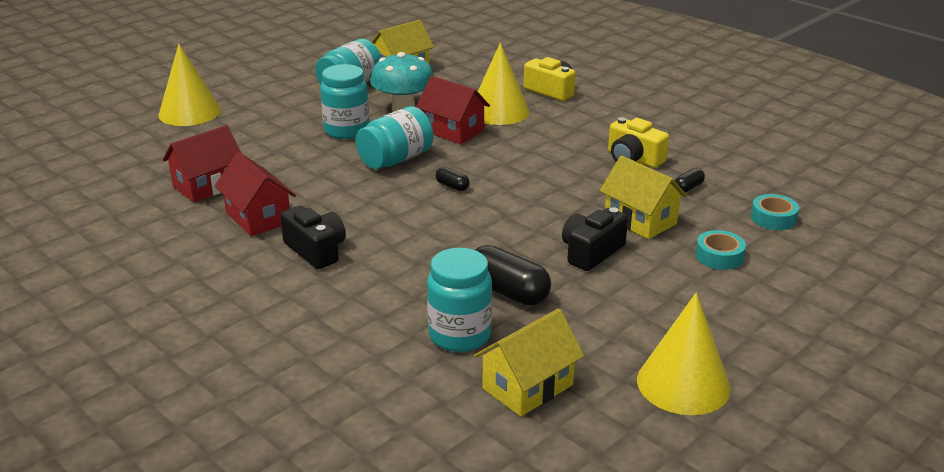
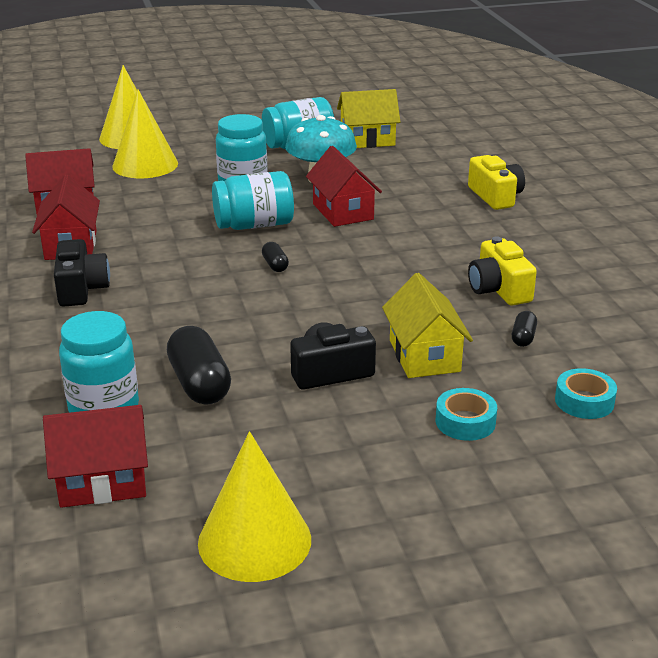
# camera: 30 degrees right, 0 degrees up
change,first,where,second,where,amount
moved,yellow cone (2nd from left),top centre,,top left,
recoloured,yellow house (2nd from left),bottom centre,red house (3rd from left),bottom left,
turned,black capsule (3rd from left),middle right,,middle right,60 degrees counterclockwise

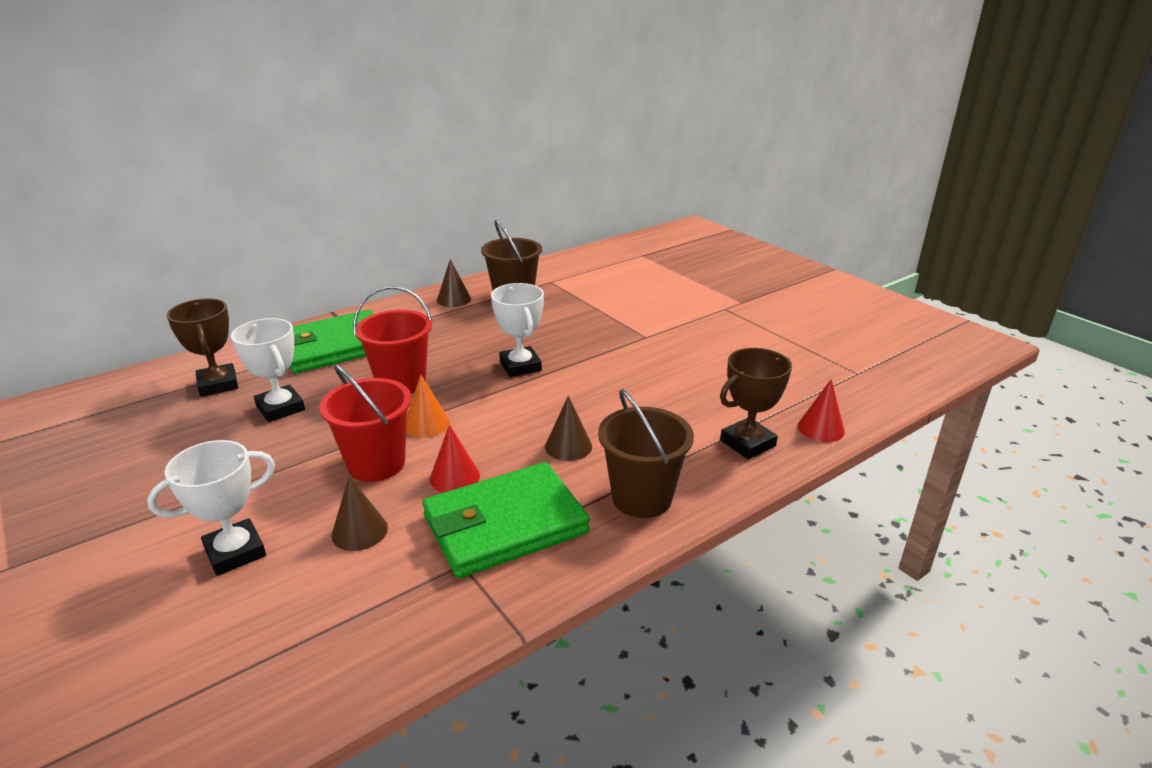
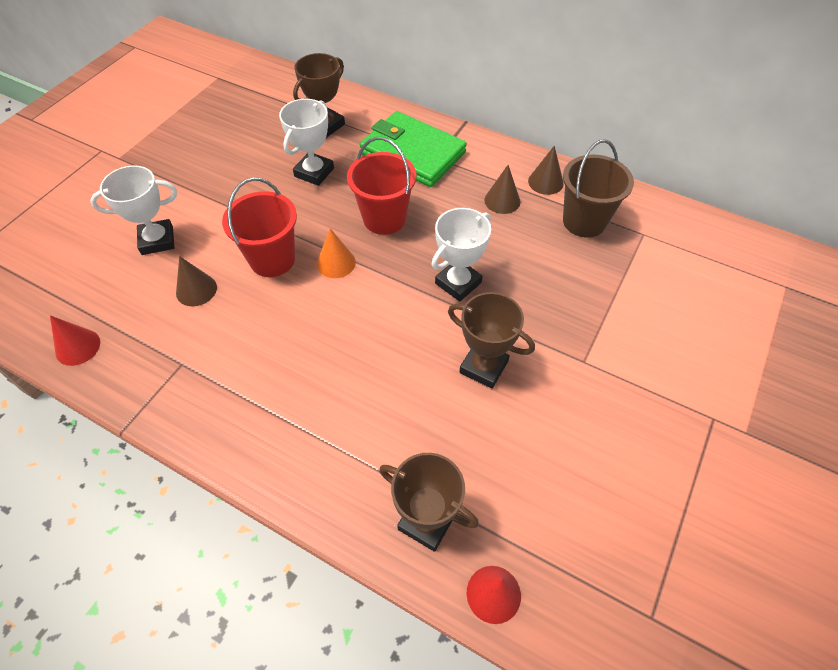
# camera: 65 degrees right, 25 degrees up
change,first,where,second,where,amount
removed,green wallet (2nd from left),bottom centre,,,
removed,brown bucket (2nd from left),centre,,,
added,,,brown trophy (3rd from left),centre,
moved,red cone (1st from left),centre,,middle left,
moved,brown cone (3rd from left in the first image),centre,brown cone (2nd from left),top centre,
turned,white trophy (1st from left),middle left,,top left,45 degrees counterclockwise

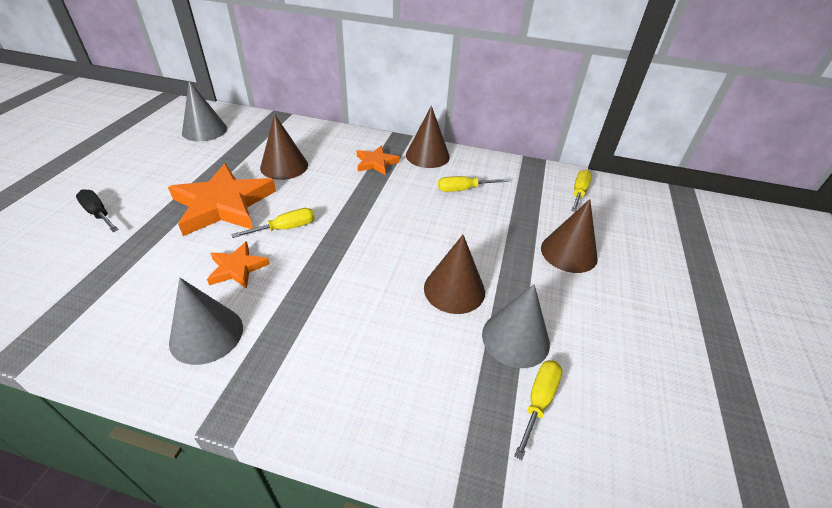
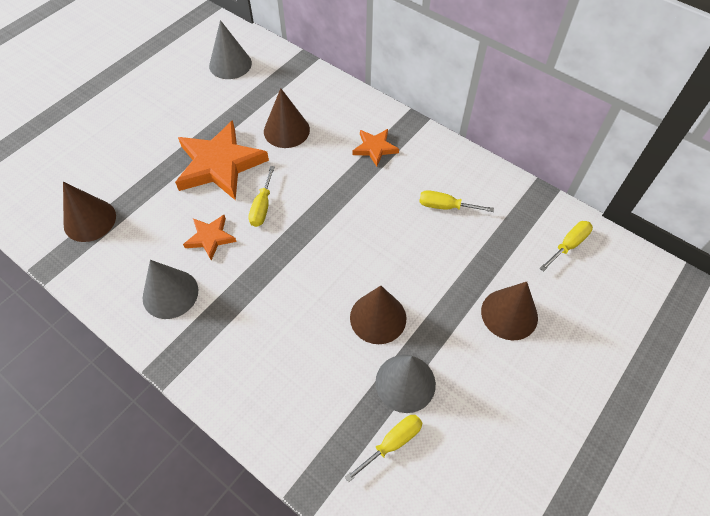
# camera: 25 degrees right, 15 degrees up
change,first,where,second,where,amount
removed,black screwdriver,middle left,,,
moved,brown cone (2nd from left in the first image),top centre,brown cone (1st from left),middle left,
turned,yellow screwdriver (1st from left),middle left,,centre,105 degrees clockwise

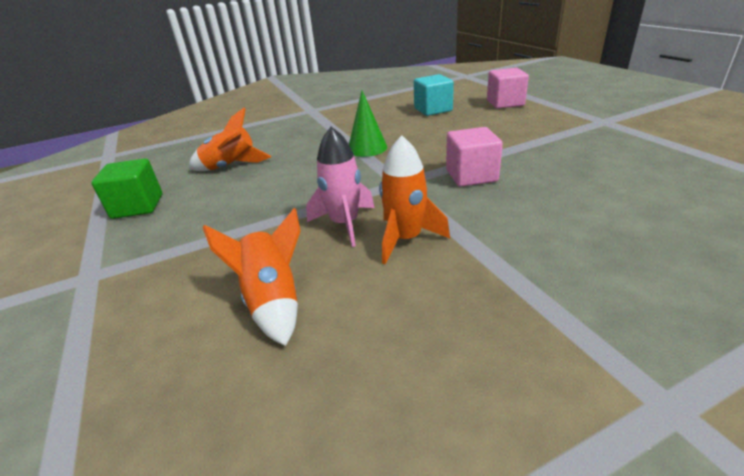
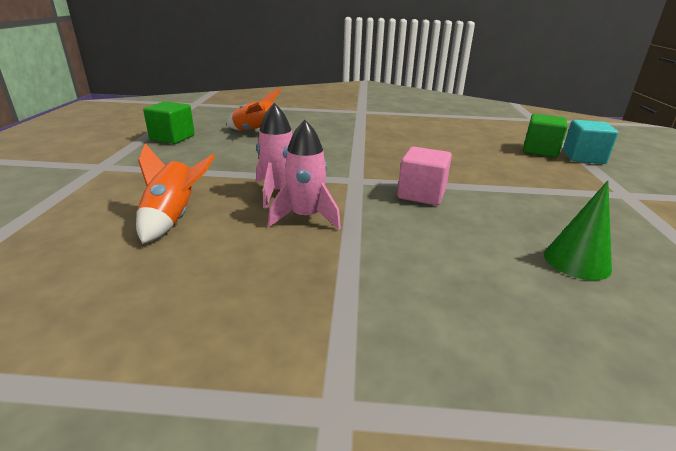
# camera: 25 degrees right, 5 degrees down
change,first,where,second,where,amount
moved,green cone,top centre,,middle right,
moved,turquoise cube,top centre,,top right,
recoloured,orange rocket (3rd from left),centre,pink rocket (2nd from left),centre,
recoloured,pink cube (2nd from left),top right,green cube (2nd from left),top right,

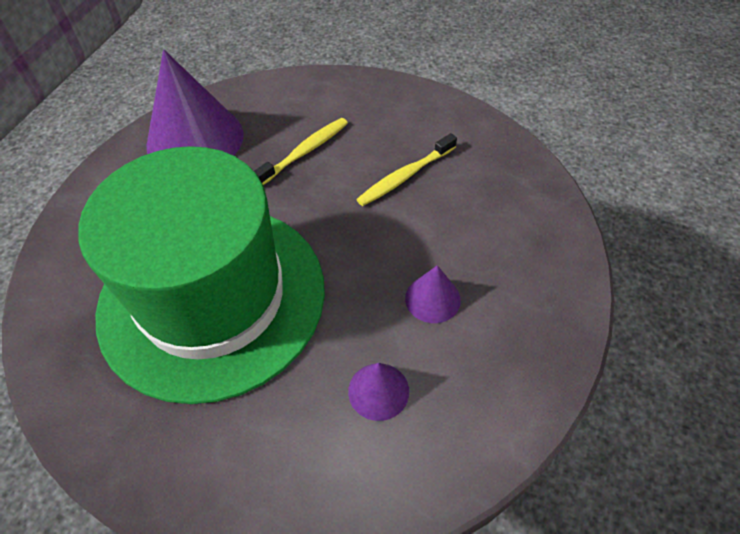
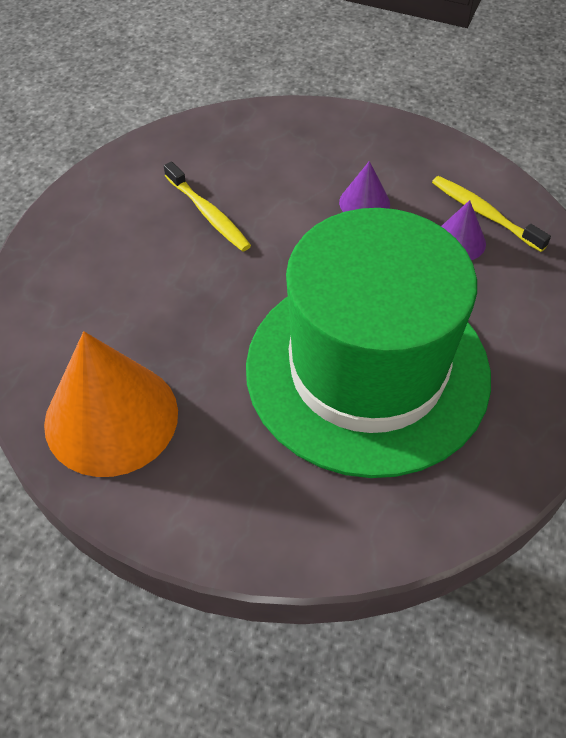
# camera: 90 degrees left, 0 degrees up
change,first,where,second,where,amount
moved,yellow toothbrush (1st from left in the first image),top centre,yellow toothbrush (2nd from left),top right,
recoloured,purple cone (1st from left),top left,orange cone,middle left,

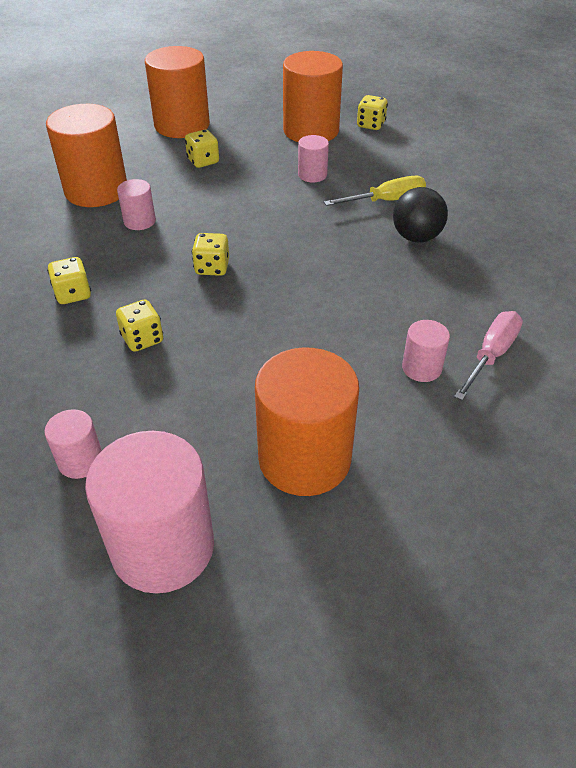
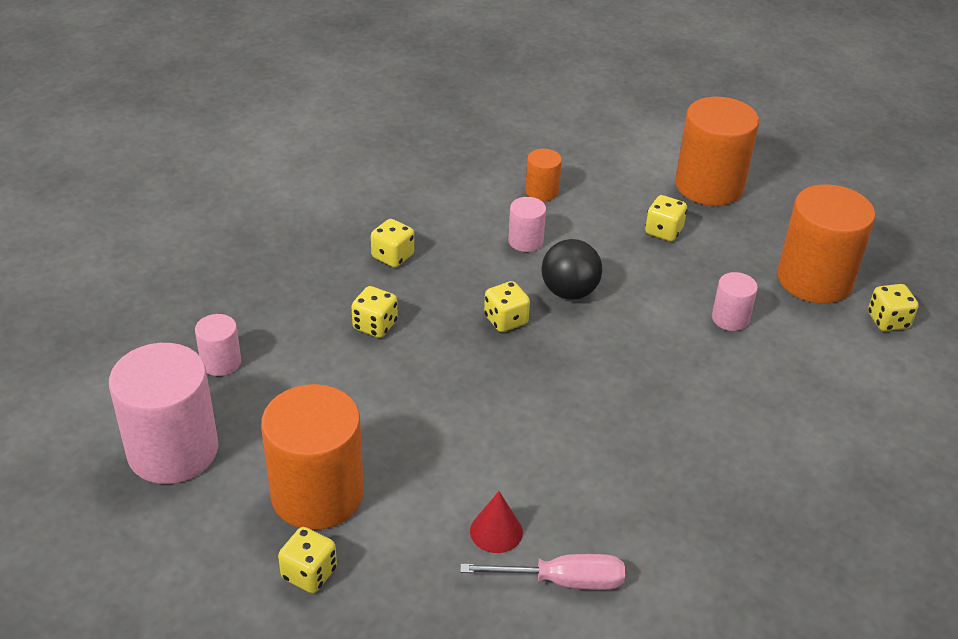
# camera: 55 degrees right, 5 degrees down
change,first,where,second,where,amount
removed,yellow screwdriver,top centre,,,
added,,,yellow dice (1st from left),bottom left,
moved,black ball,top right,,centre,
replaced,pink cylinder (5th from left),middle right,red cone,bottom centre,
resized,orange cylinder (1st from left in the first image),top left,orange cylinder (2nd from left),top centre,x0.48

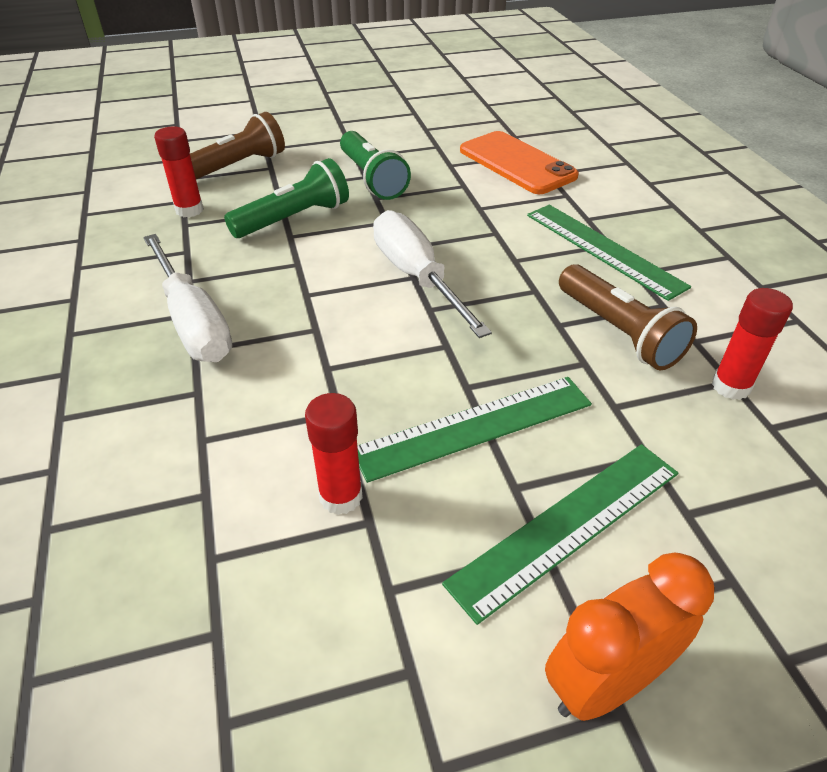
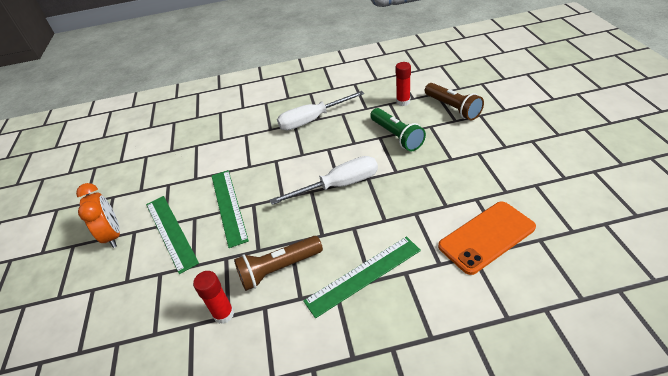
# camera: 100 degrees right, 0 degrees up
change,first,where,second,where,amount
removed,red glue stick (2nd from left),centre,,,
removed,green flashlight (2nd from left),top centre,,,

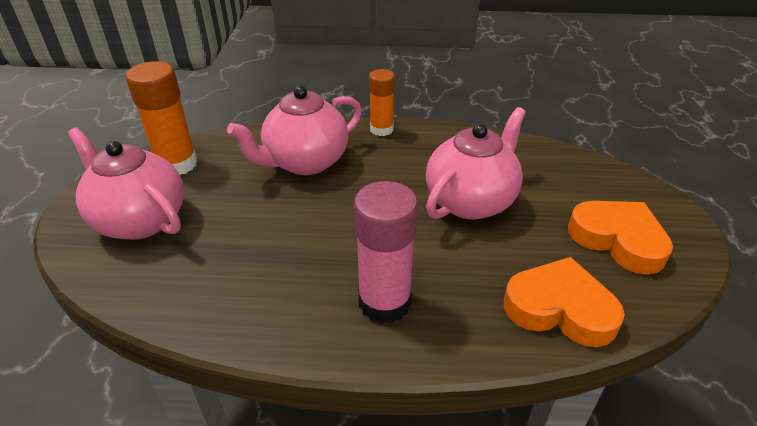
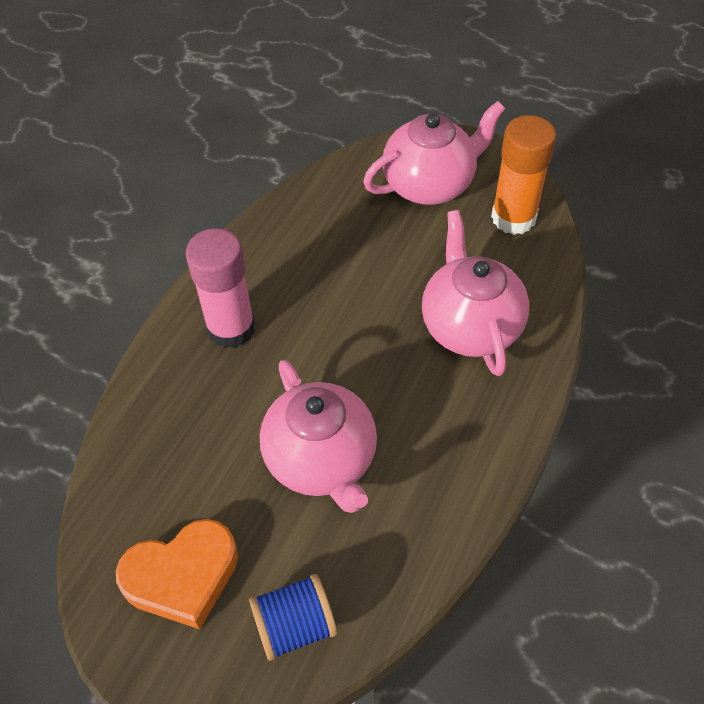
# camera: 115 degrees right, 15 degrees up
change,first,where,second,where,amount
removed,orange glue stick (2nd from left),top centre,,,
removed,orange heart (1st from left),bottom right,,,
added,,,blue spool,bottom centre,

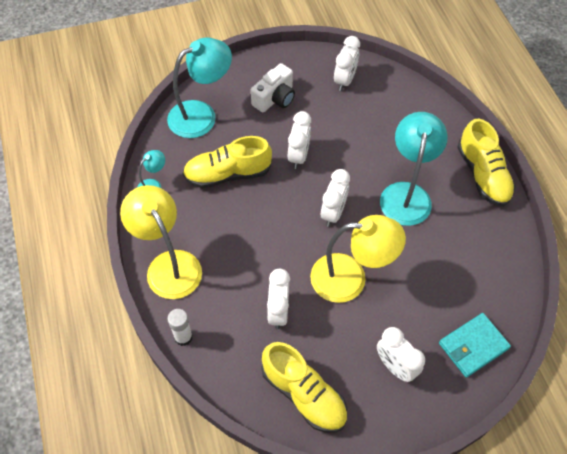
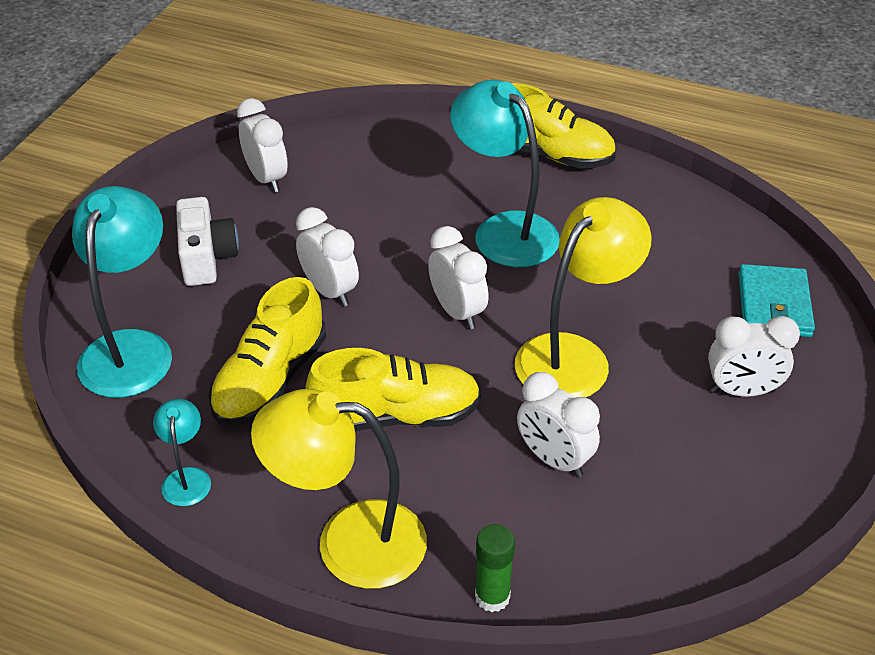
# camera: 50 degrees left, 15 degrees down
change,first,where,second,where,amount
moved,yellow shoe (2nd from left),bottom centre,,centre,
recoloured,white glue stick,bottom left,green glue stick,bottom centre,

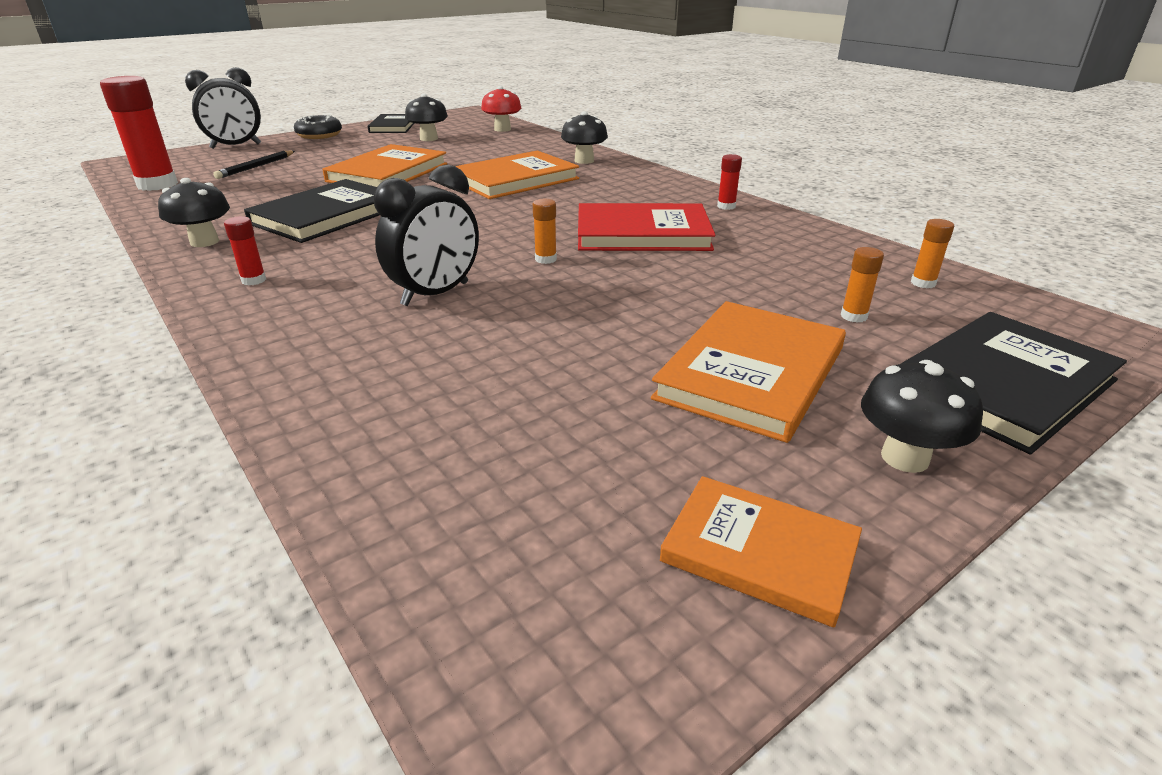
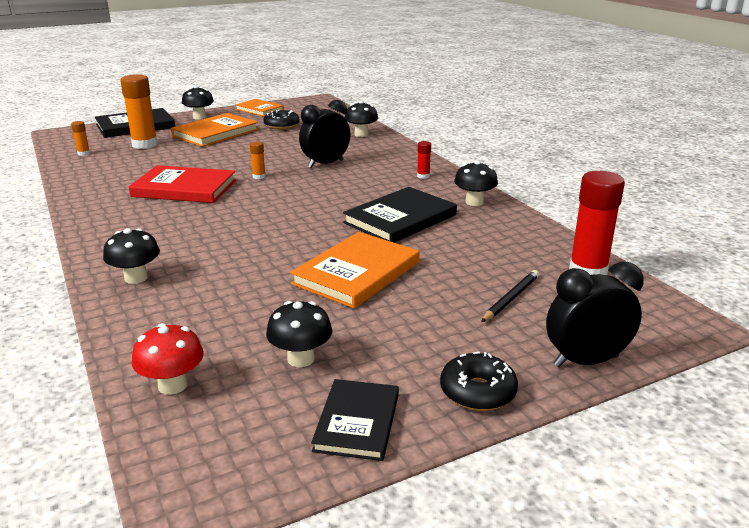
# camera: 170 degrees left, 5 degrees down
change,first,where,second,where,amount
removed,orange book (2nd from left),top centre,,,
removed,red glue stick (3rd from left),top centre,,,
added,,,black donut (1st from left),top centre,
added,,,black mushroom (4th from left),top centre,
resized,orange glue stick (2nd from left),middle right,,top left,x2.17

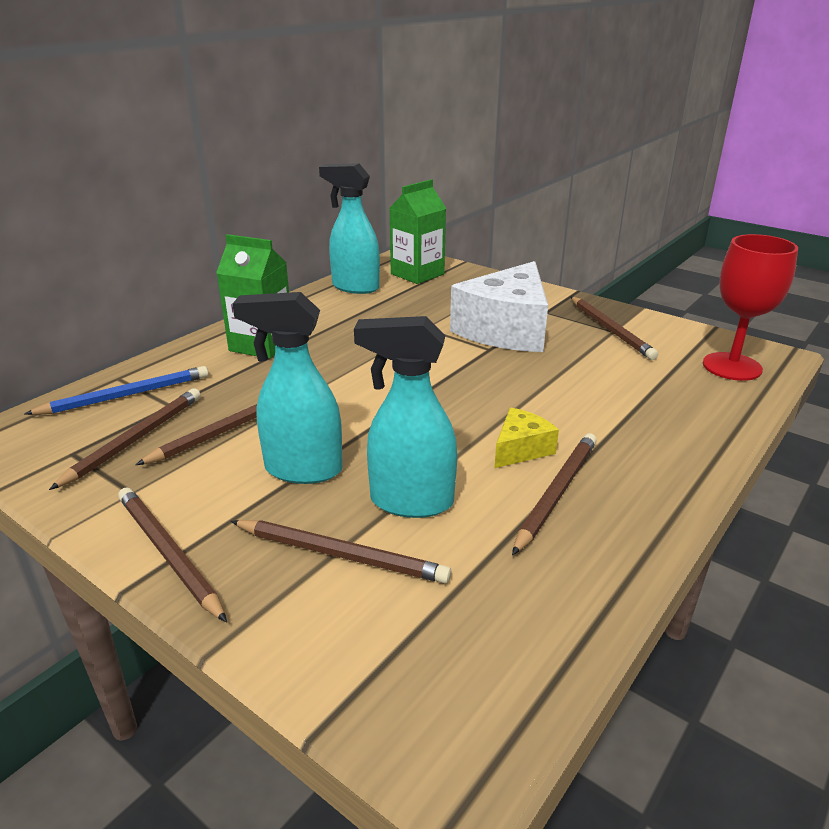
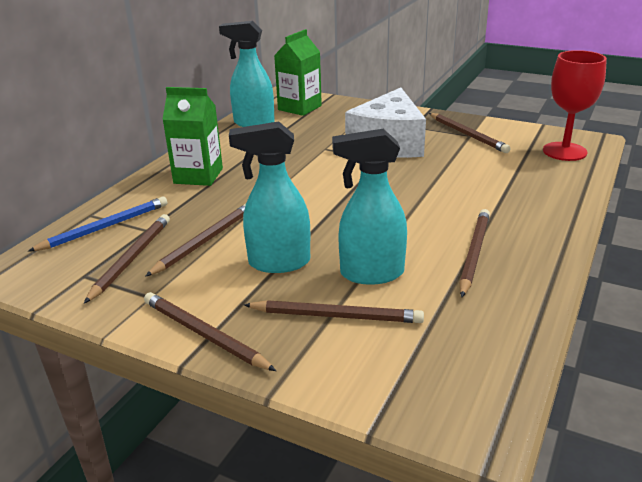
# camera: 10 degrees left, 0 degrees up
change,first,where,second,where,amount
removed,yellow cheese,centre,,,

